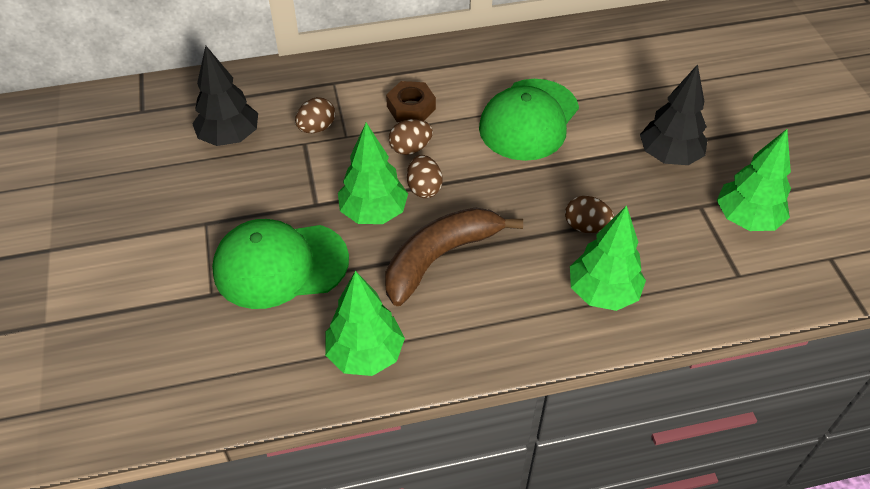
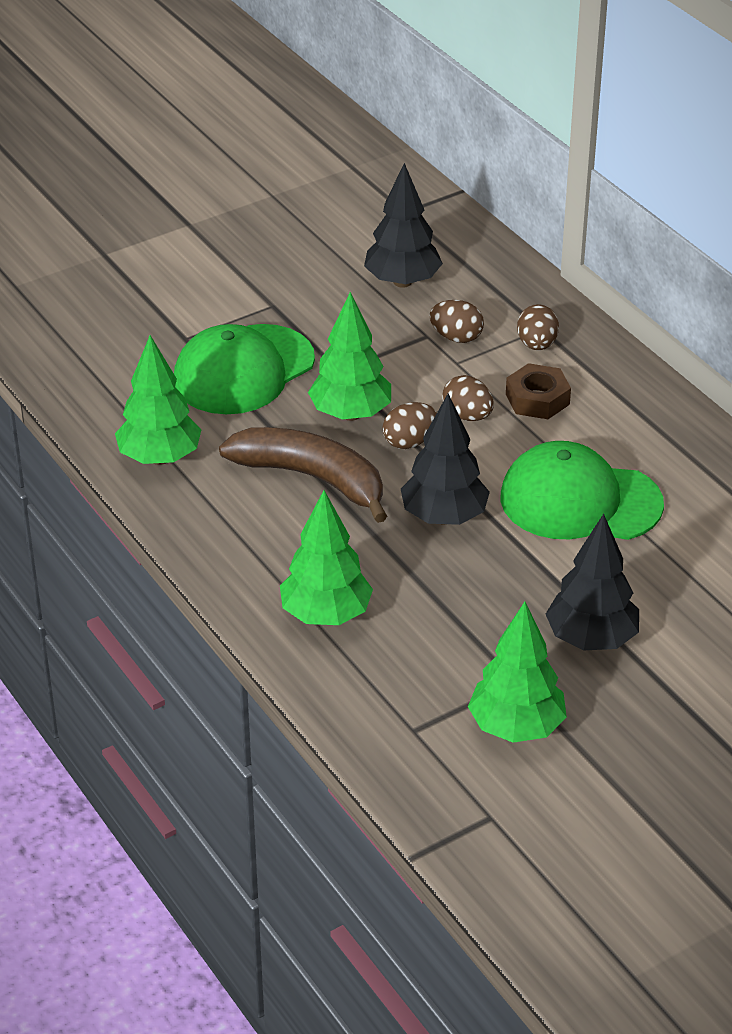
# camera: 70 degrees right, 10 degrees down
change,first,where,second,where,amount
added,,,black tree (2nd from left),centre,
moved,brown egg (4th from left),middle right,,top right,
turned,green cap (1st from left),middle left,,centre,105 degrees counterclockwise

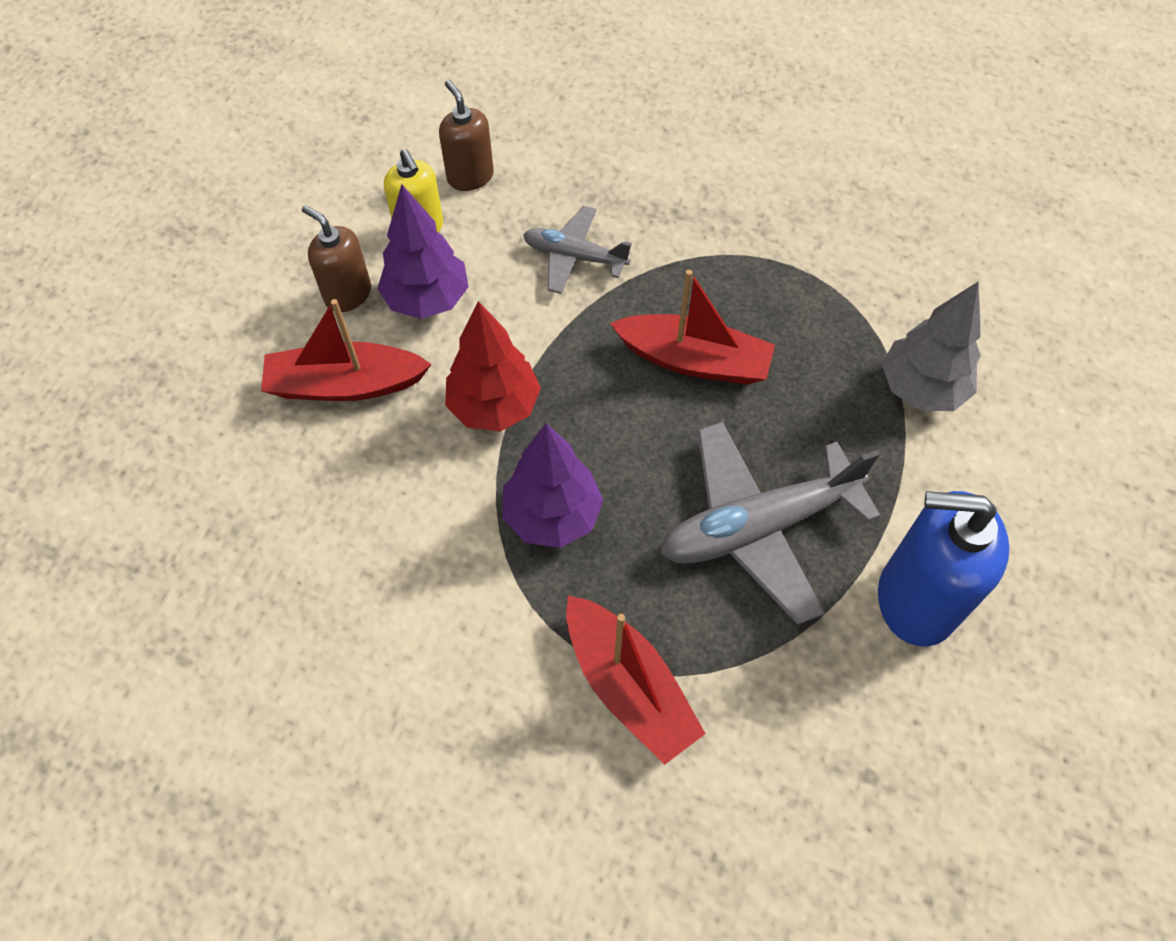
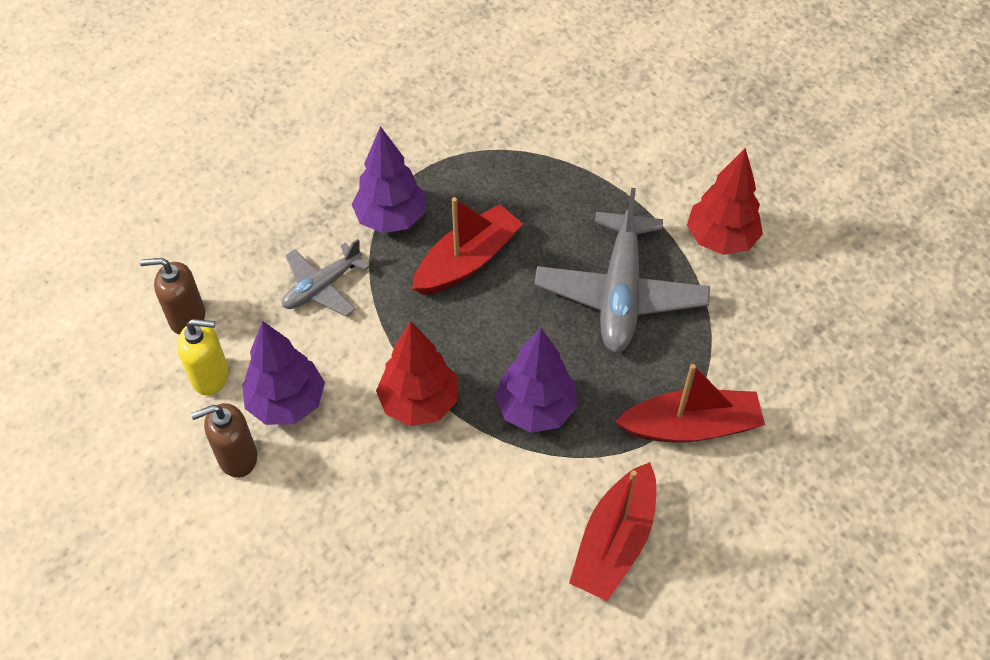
# camera: 60 degrees left, 5 degrees down
change,first,where,second,where,amount
removed,grey tree,middle right,,,
added,,,purple tree (2nd from left),top centre,
moved,red boat (1st from left in the first image),middle left,red boat (2nd from left),bottom centre,
replaced,blue soap dispenser,middle right,red tree (2nd from left),top right,

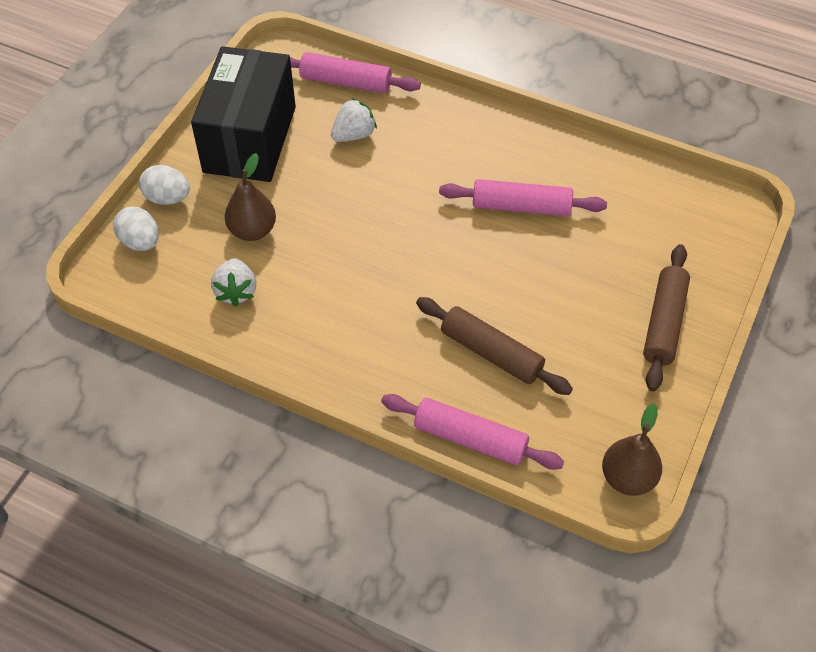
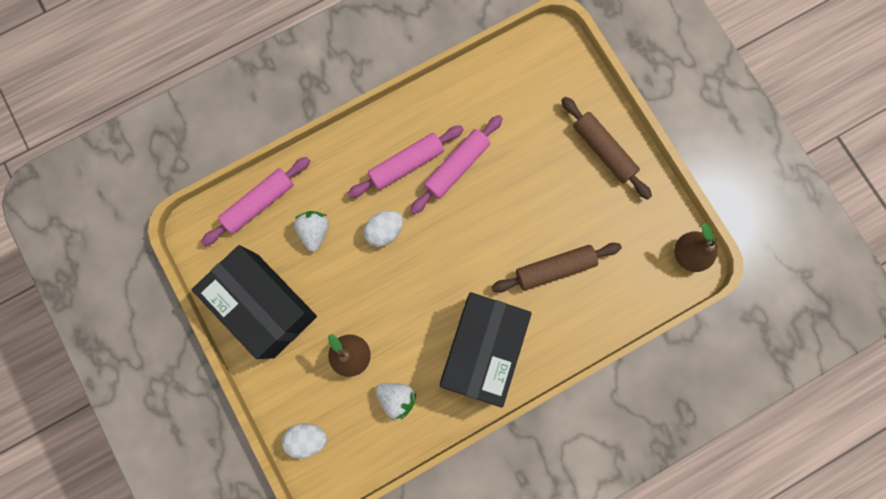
# camera: 55 degrees left, 25 degrees up
change,first,where,second,where,amount
added,,,black box (2nd from left),bottom centre,
moved,white egg (2nd from left),top left,,centre,
moved,pink rolling pin (2nd from left),centre,,top centre,

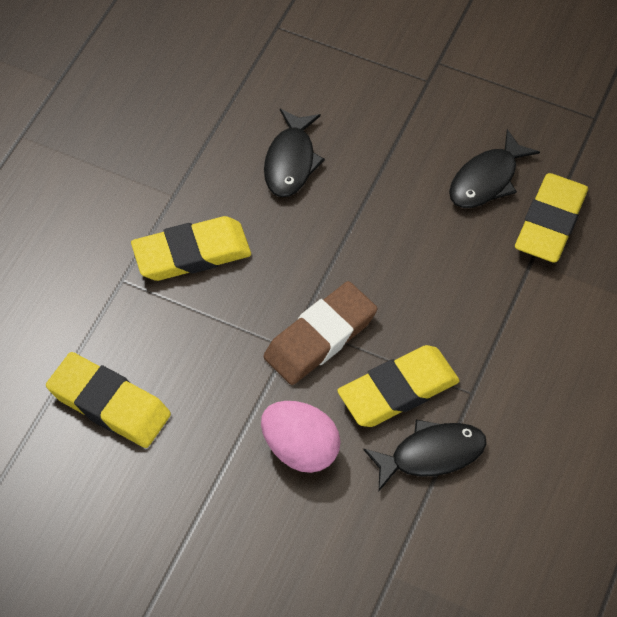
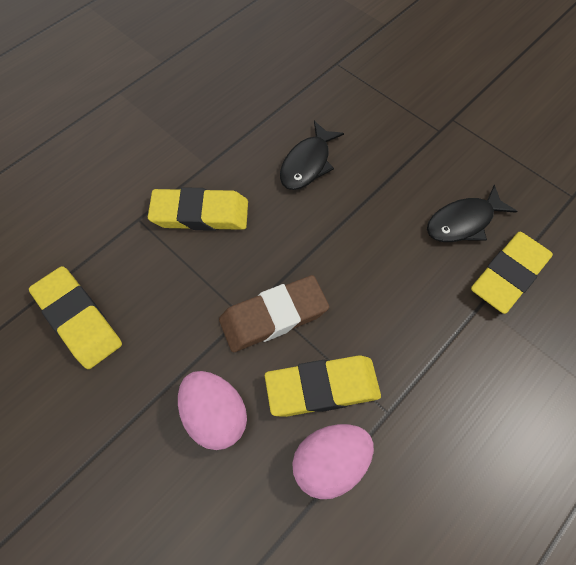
# camera: 20 degrees right, 5 degrees up
change,first,where,second,where,amount
replaced,black fish (2nd from left),bottom right,pink egg (2nd from left),bottom centre,

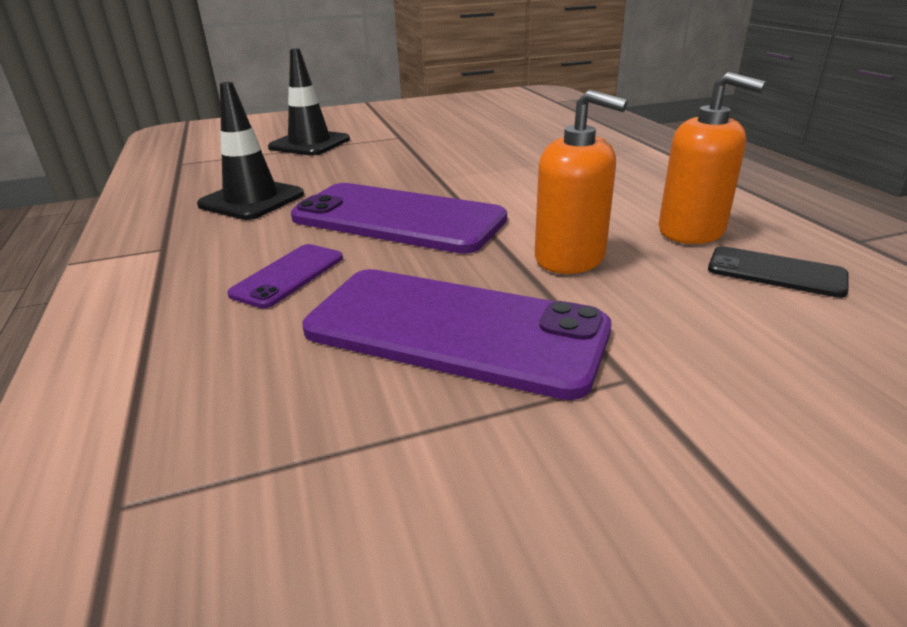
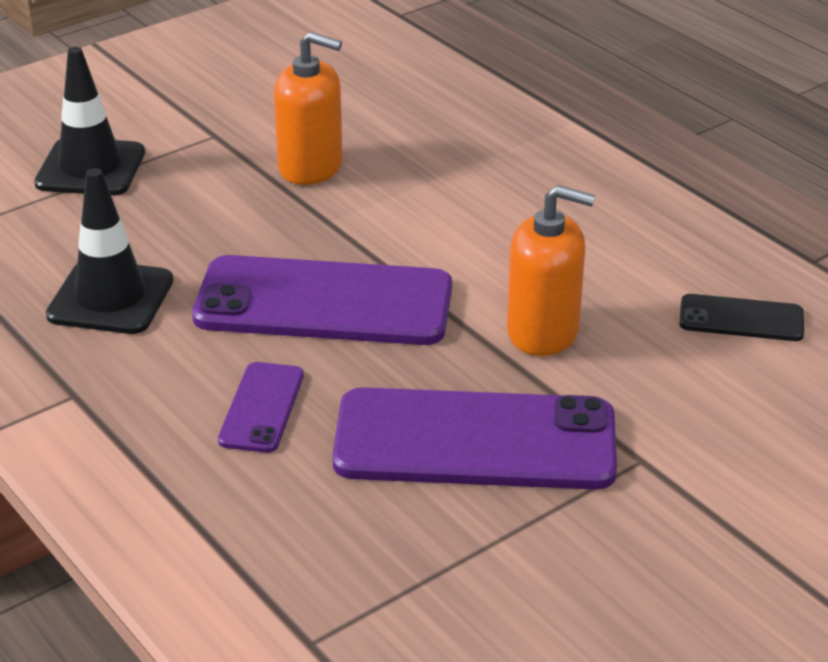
# camera: 20 degrees left, 5 degrees up
change,first,where,second,where,amount
moved,orange soap dispenser (2nd from left in the first image),top right,orange soap dispenser (1st from left),top centre,

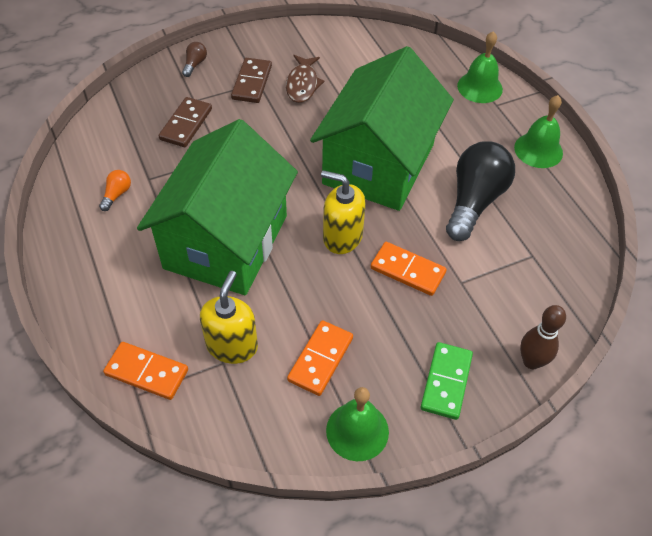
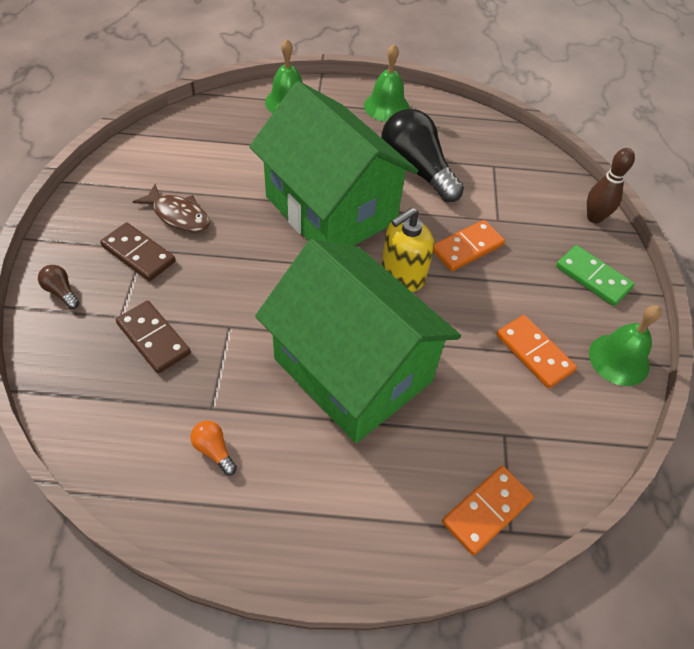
# camera: 65 degrees left, 0 degrees up
change,first,where,second,where,amount
removed,yellow soap dispenser (1st from left),centre,,,

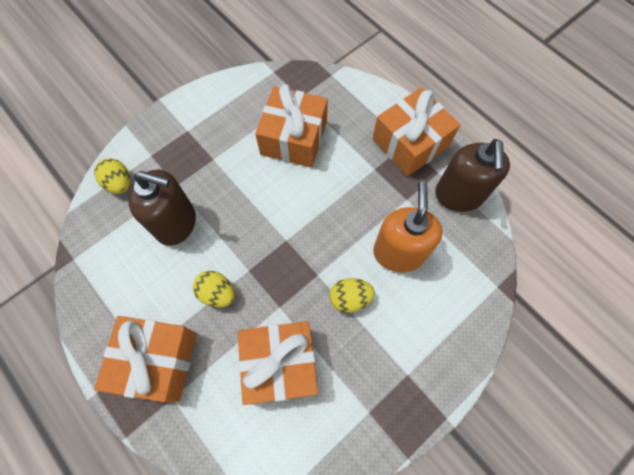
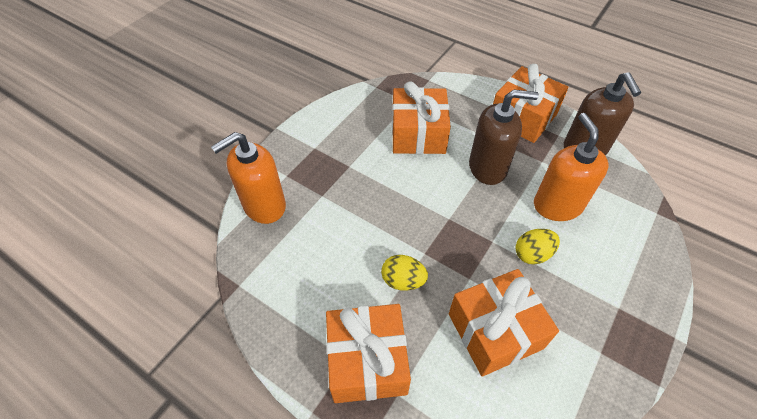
# camera: 15 degrees left, 15 degrees down
change,first,where,second,where,amount
moved,brown soap dispenser (1st from left),middle left,,top centre,
replaced,yellow egg (1st from left),middle left,orange soap dispenser (1st from left),middle left,

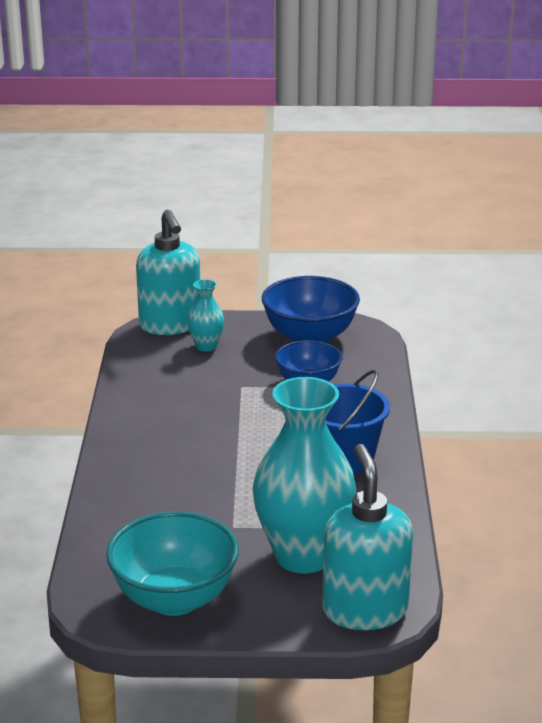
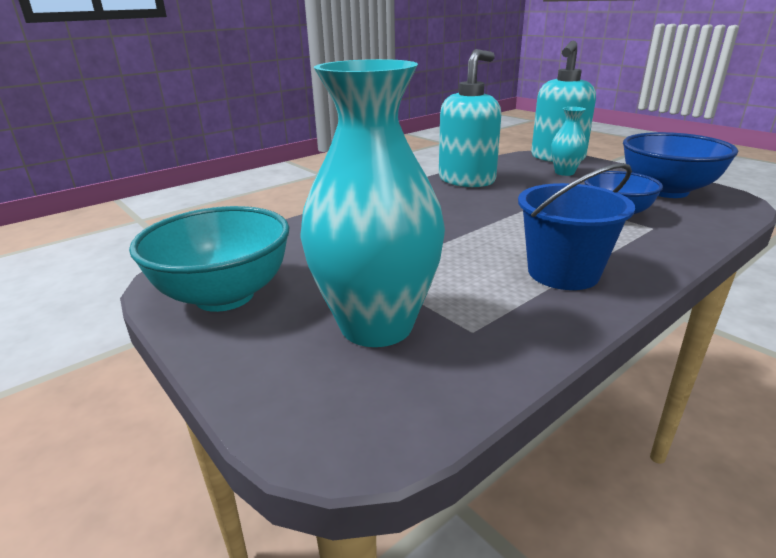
# camera: 50 degrees right, 0 degrees up
change,first,where,second,where,amount
moved,turquoise soap dispenser (2nd from left in the first image),bottom right,turquoise soap dispenser (1st from left),top centre,

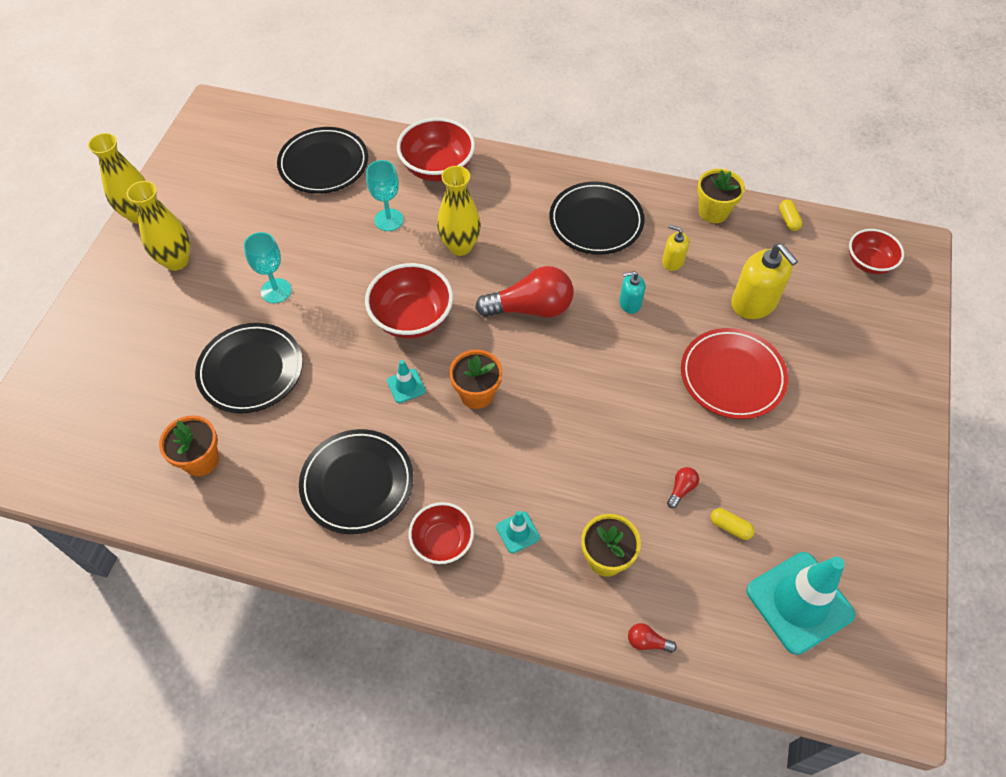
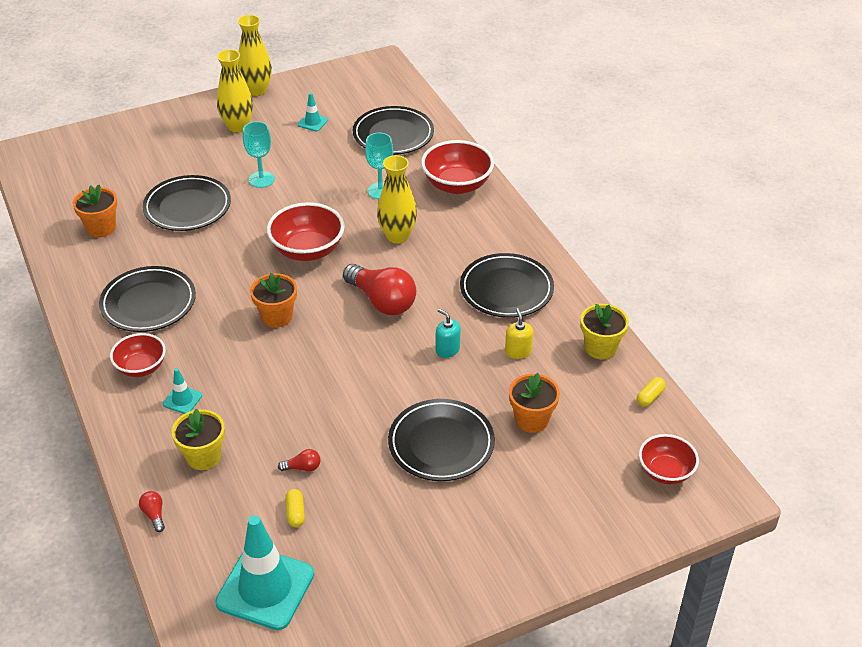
# camera: 50 degrees right, 15 degrees down
change,first,where,second,where,amount
moved,turquoise traffic cone (1st from left in the first image),centre,turquoise traffic cone (3rd from left),top centre,
replaced,yellow soap dispenser (2nd from left),middle right,orange flower pot (3rd from left),centre,
recoloured,red plate,middle right,black plate (4th from left),bottom centre,

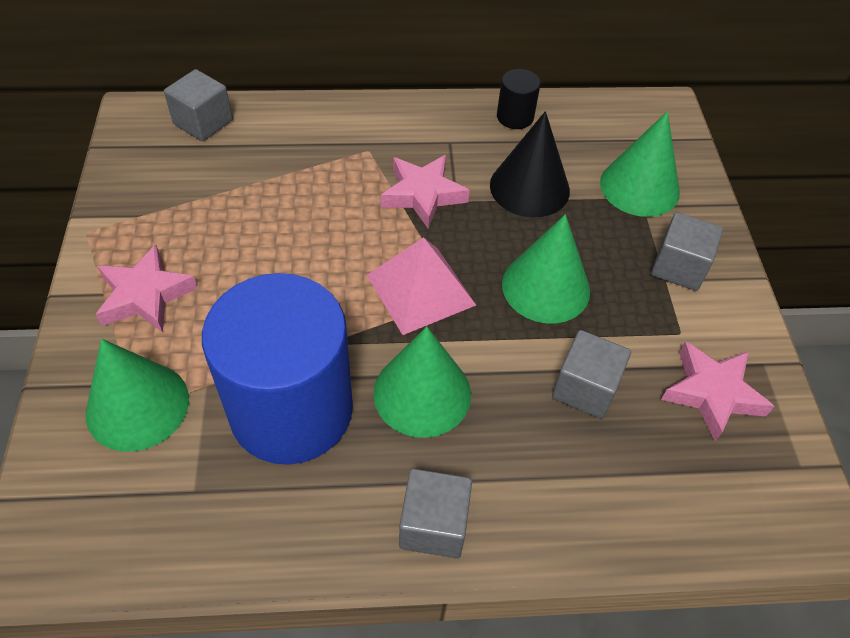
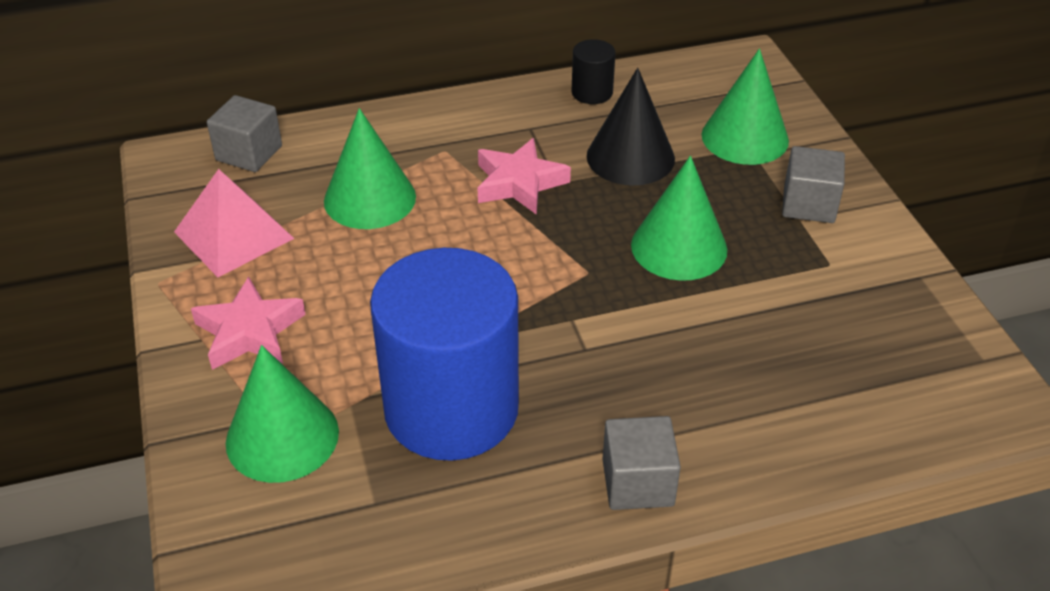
# camera: 10 degrees left, 10 degrees down
change,first,where,second,where,amount
removed,grey cube (3rd from left),middle right,,,
removed,pink star (3rd from left),middle right,,,
moved,pink pyramid,centre,,middle left,
moved,green cone (2nd from left),centre,,top centre,

